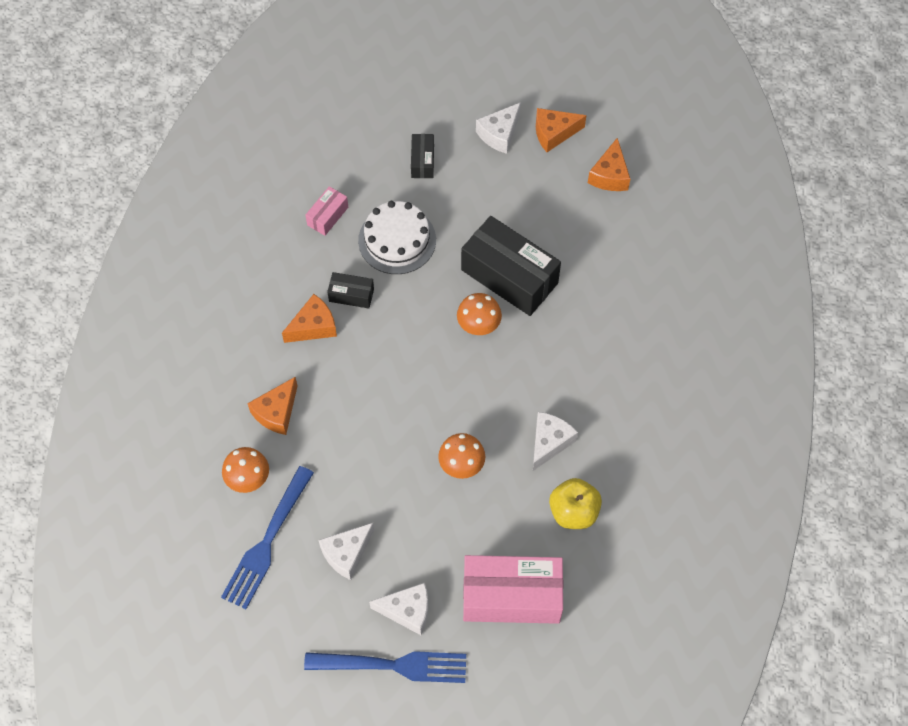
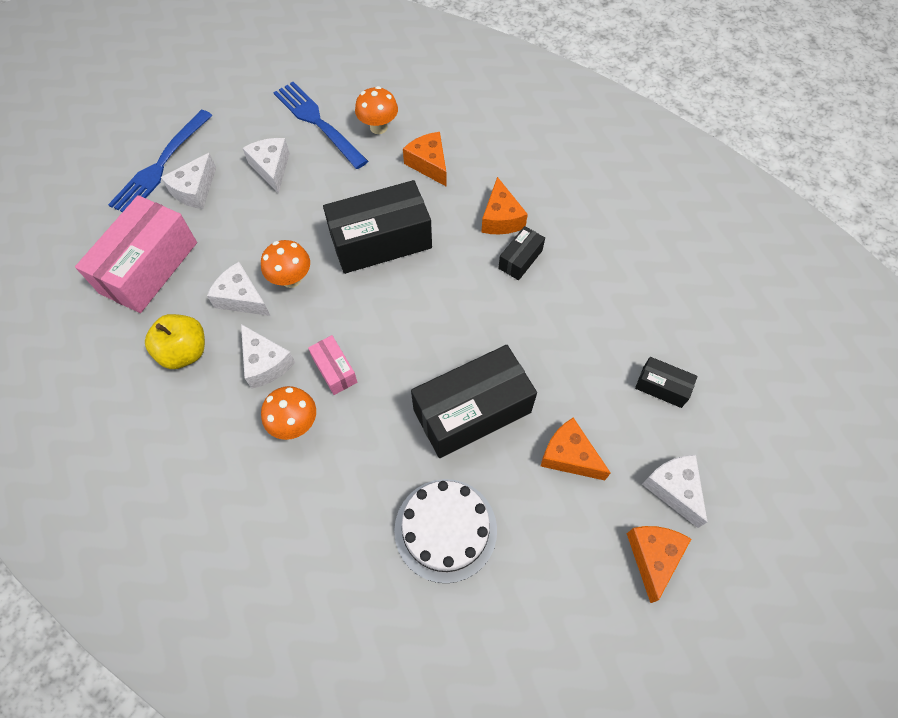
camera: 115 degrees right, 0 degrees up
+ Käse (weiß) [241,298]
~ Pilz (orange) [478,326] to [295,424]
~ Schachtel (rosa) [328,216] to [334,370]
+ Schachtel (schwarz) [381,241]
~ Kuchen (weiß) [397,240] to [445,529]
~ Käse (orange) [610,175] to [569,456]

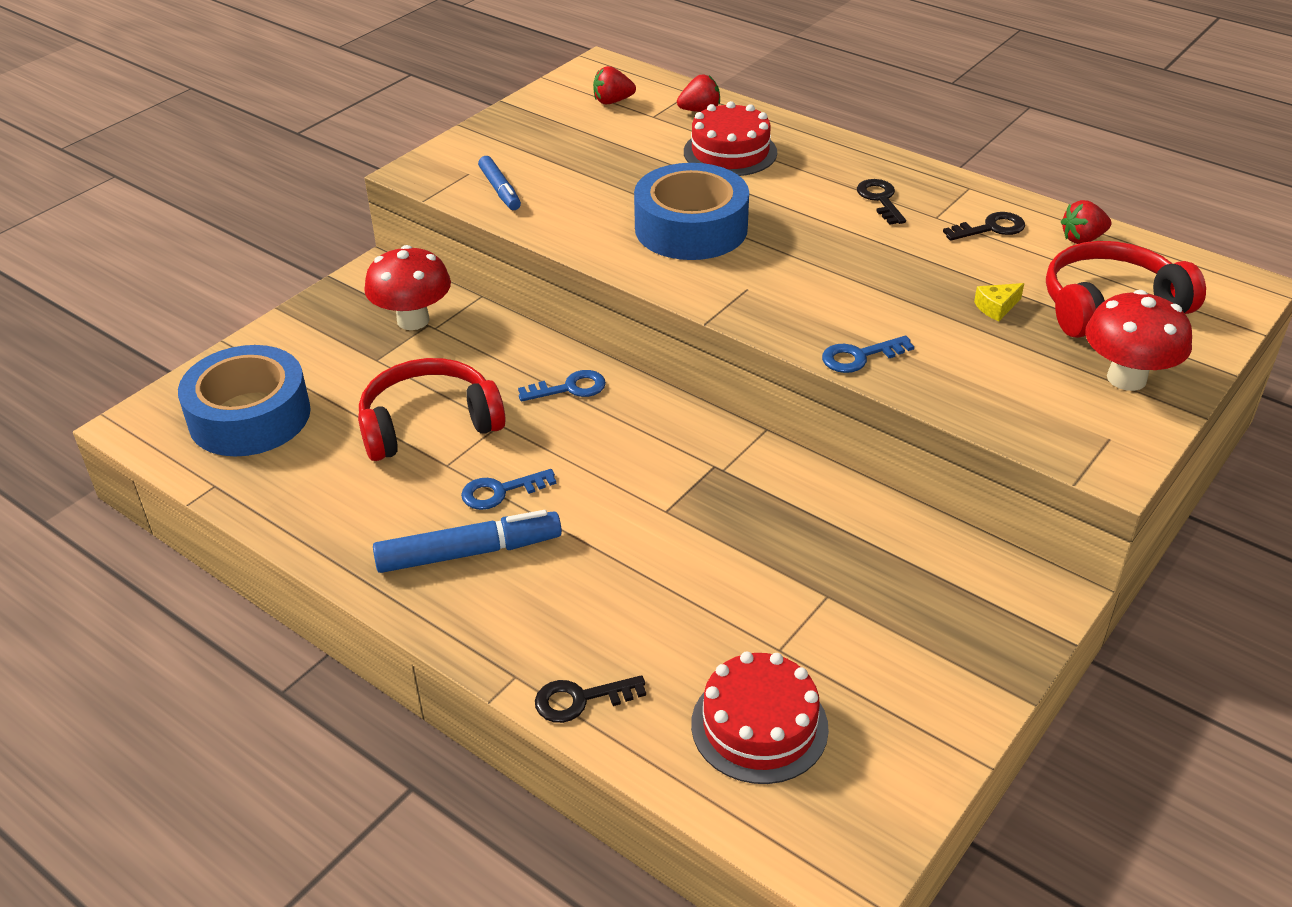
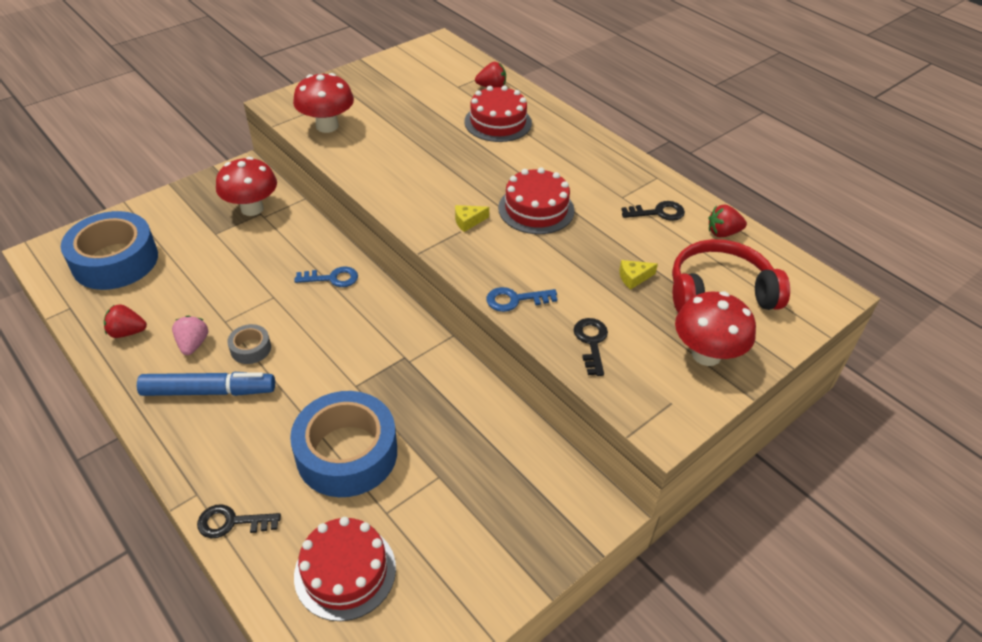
camera: 10 degrees right, 5 degrees up
~ Erdbeere (rot) [612,101] to [127,332]
+ Erdbeere (rosa) [193,344]
~ Schlüssel (blau) [500,491] to Klebeband (grau) [250,348]
~ Klebeband (blau) [691,228] to [347,453]
~ Filzstift (blau) [500,190] to Pilz (rot) [327,126]
+ Käse (gelb) [468,221]
+ Kuchen (rot) [536,209]
~ Schlüssel (schwarz) [880,199] to [591,342]
- Kopfhörer (rot) [429,424]

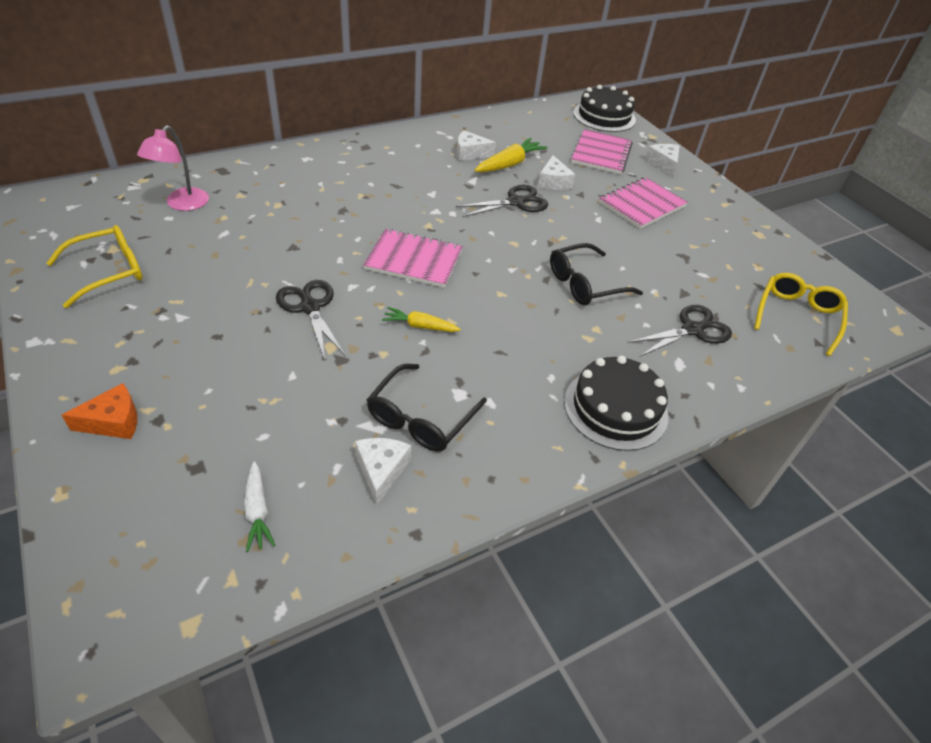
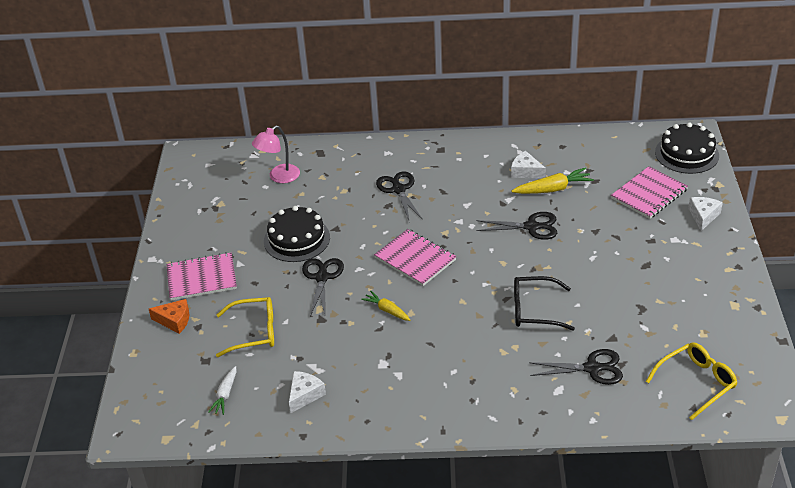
camera: 35 degrees right, 5 degrees down
~ Notizbuch (rosa) [642,204] to [201,278]
~ Brille (gelb) [108,272] to [253,332]
~ Kuchen (schwarz) [615,408] to [297,239]
+ Schere (schwarz) [398,190]
- Brille (schwarz) [421,418]
- Käse (weiß) [553,182]

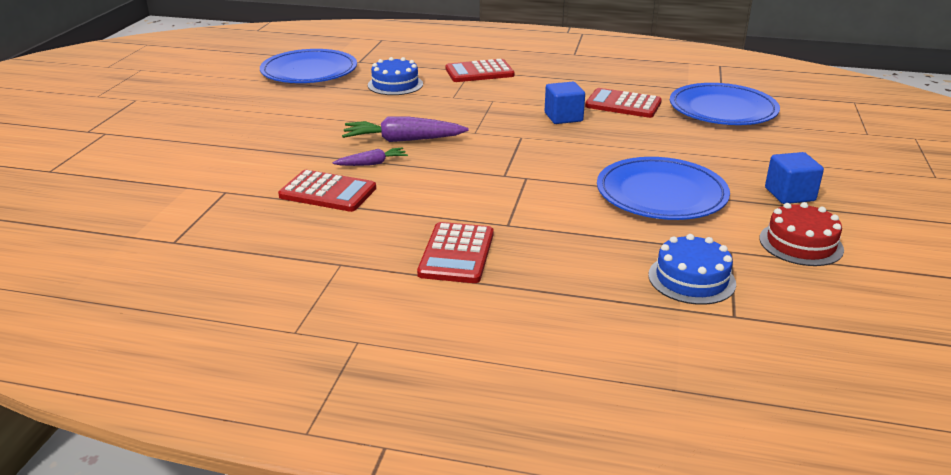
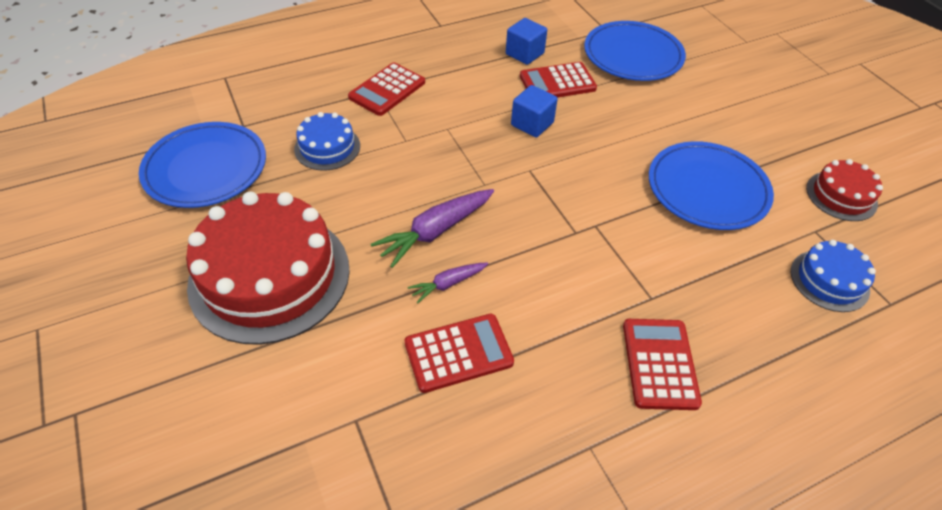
camera: 40 degrees left, 20 degrees up
+ Kuchen (rot) [270,276]
~ Karotte (lila) [372,163] = [448,284] 150 degrees counterclockwise
~ Kubus (blau) [789,194] to [524,54]
~ Taschenrechner (rot) [456,254] = [659,364] 150 degrees counterclockwise

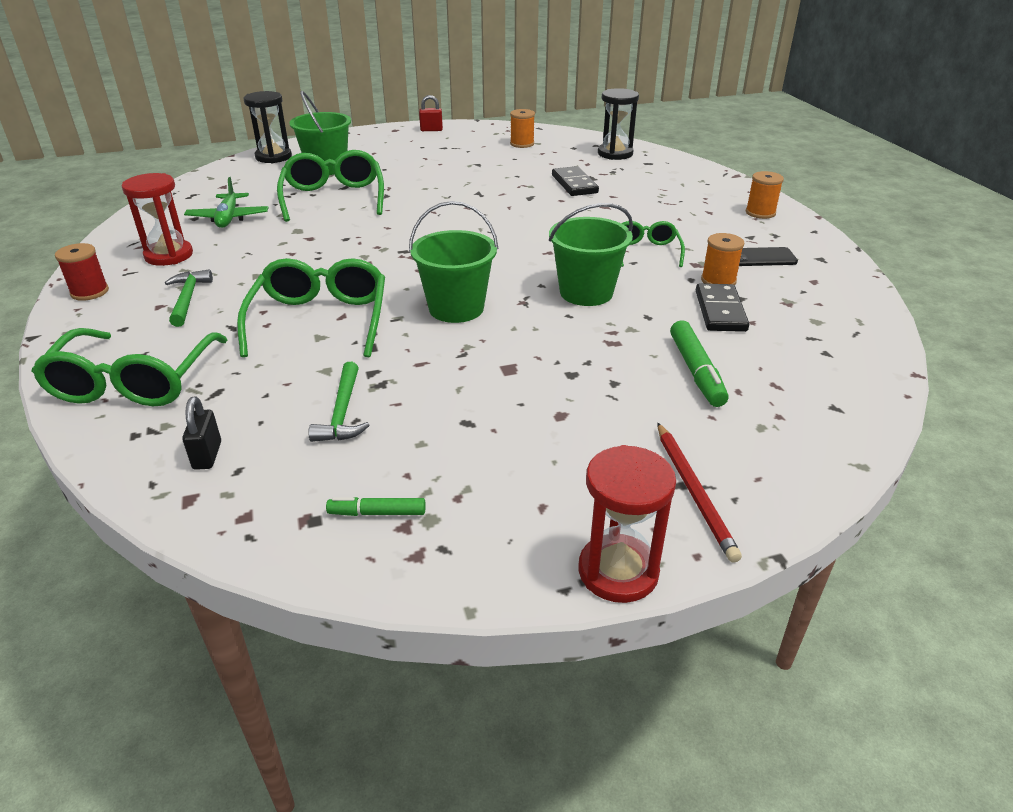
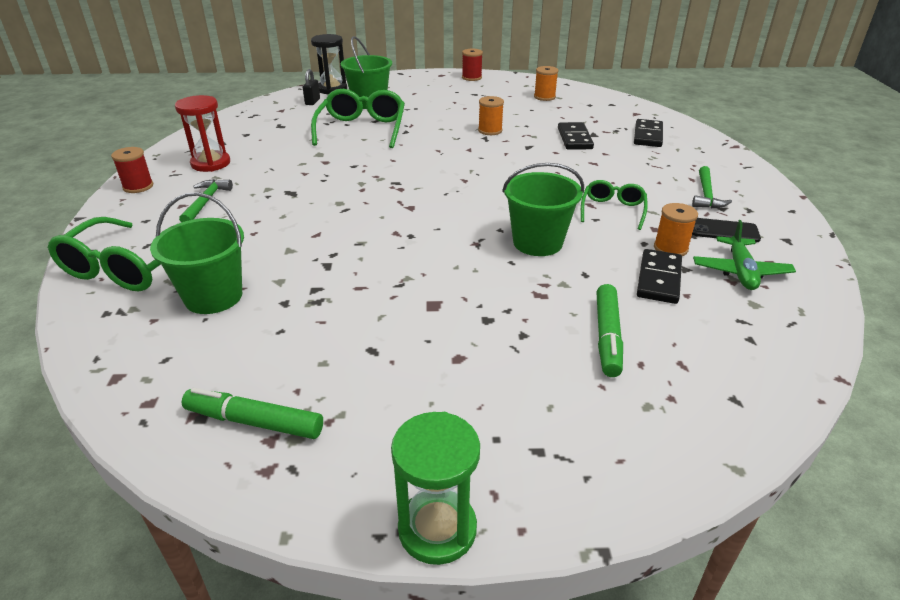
camera: 15 degrees right, 0 degrees up
~ Eimer (grün) [456,308] to [213,296]
~ Filzstift (grün) [377,513] = [254,422] x1.65
~ Vorhängeschloss (schwarz) [207,455] to [312,102]
~ Sanduhr (rot) [618,571] to Sanduhr (grün) [437,529]
~ Vorhängeschloss (rot) [431,130] to Garnrolle (rot) [471,77]
~ Garnrolle (orange) [760,213] to [490,130]
+ Dominostein (schwarz) [647,135]
~ Hammer (grün) [342,412] to [706,195]
~ Flugzeug (grün) [228,218] to [740,271]
- Brille (grün) [320,320]
- Sanduhr (schwarz) [615,154]
- Bleistift (rot) [694,492]

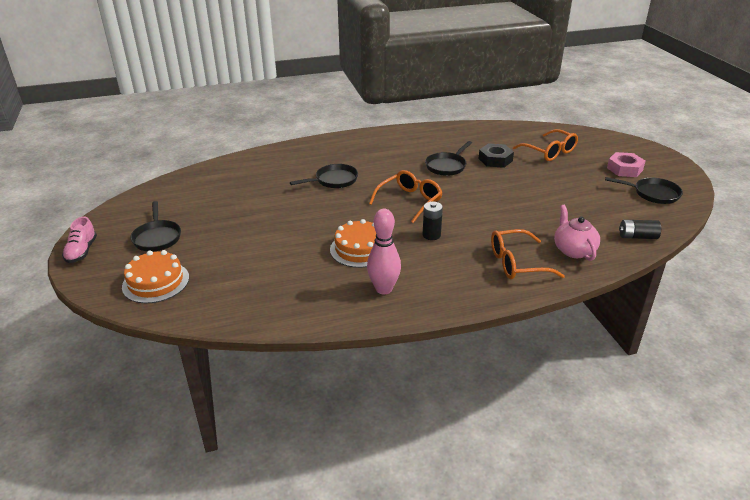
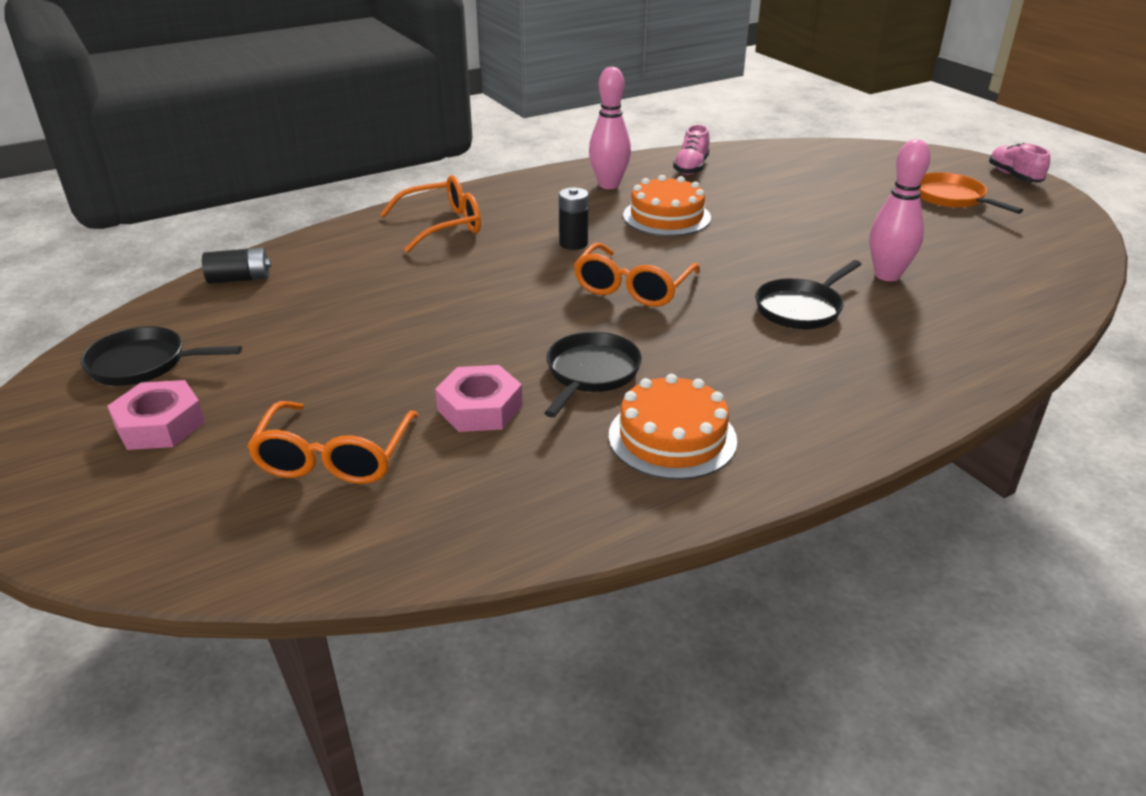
camera: 165 degrees right, 0 degrees up
~ Brille (orange) [549,152] = [335,457] 120 degrees counterclockwise
~ Sechskantmutter (schwarz) [495,160] to Sechskantmutter (rosa) [480,408]
~ Kuchen (orange) [156,282] to [672,437]
+ Schuh (rosa) [691,167]
+ Bowlingkegel (rosa) [887,275]
~ Pfanne (schwarz) [157,237] to Pfanne (orange) [952,198]
- Teekanne (rosa) [573,250]

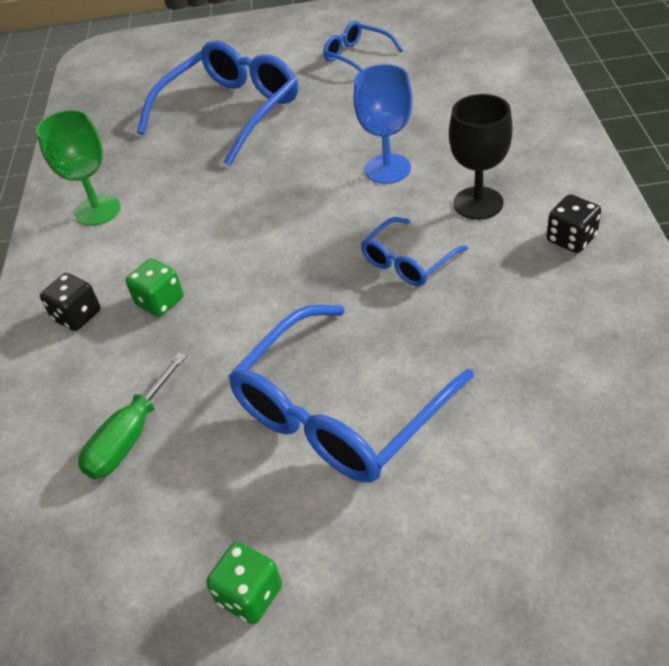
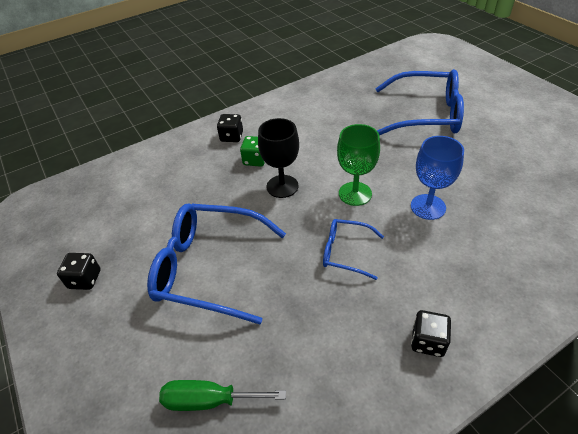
camera: 60 degrees right, 0 degrees up
~ Spielwürfel (grün) [250,595] to Spielwürfel (schwarz) [85,279]
~ Schraubenzieher (grün) [130,437] to [209,400]
~ Kelch (schwarz) [478,203] to [282,186]
~ Kelch (grün) [97,210] to [355,193]
- Brille (blau) [356,56]

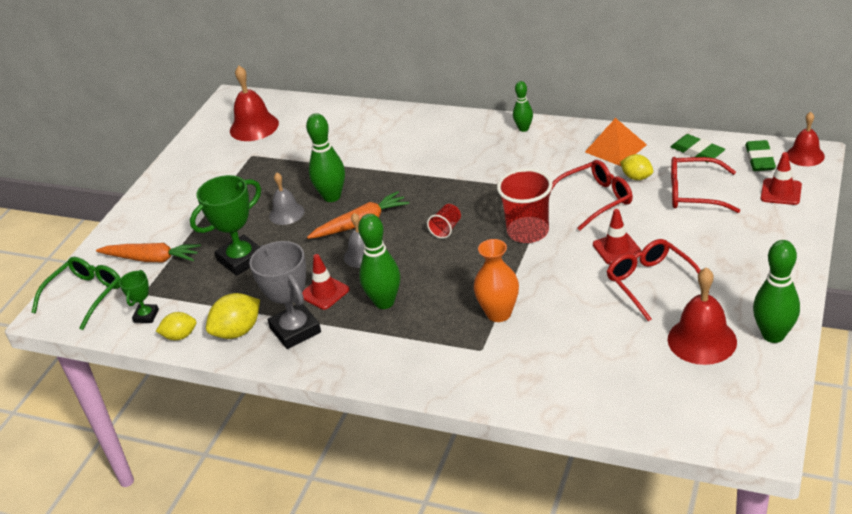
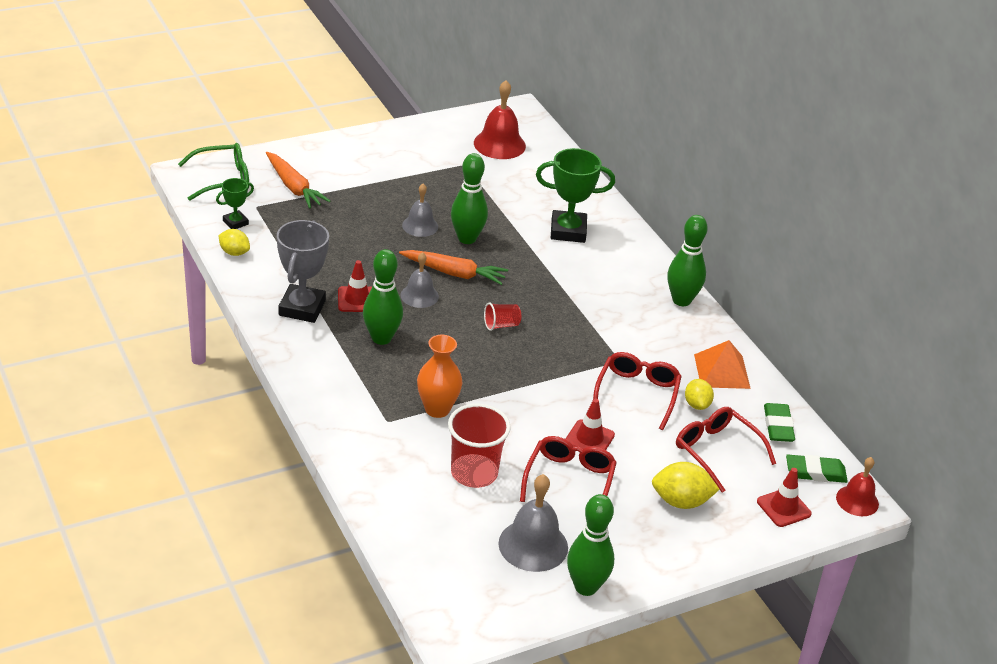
camera: 35 degrees right, 0 degrees up
~ Becher (rot) [528,232] to [474,473]
~ Glocke (rot) [702,340] to Glocke (grau) [533,545]
~ Pokal (grün) [241,259] to [568,231]
~ Brille (rot) [595,200] = [637,394] 90 degrees counterclockwise
~ Zitrone (gelb) [237,331] to [681,501]
~ Bowlingkegel (grün) [523,129] = [681,300] x1.70
~ Radiergummi (grün) [760,159] = [815,472] 45 degrees clockwise

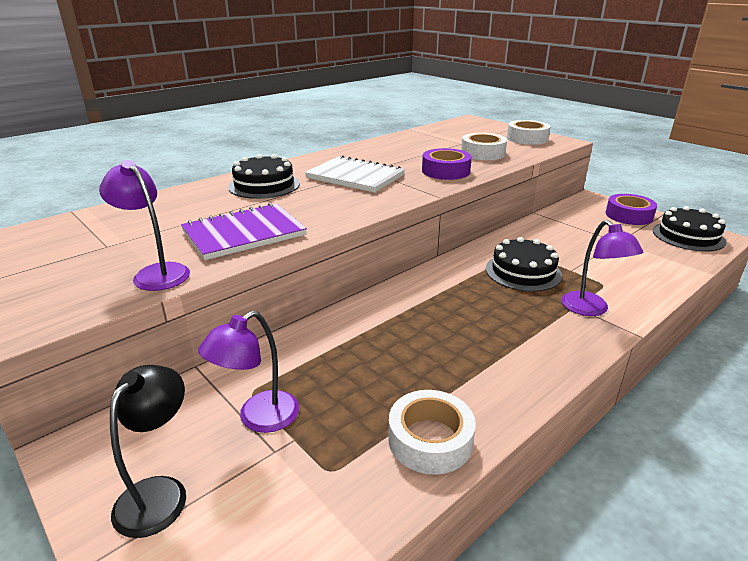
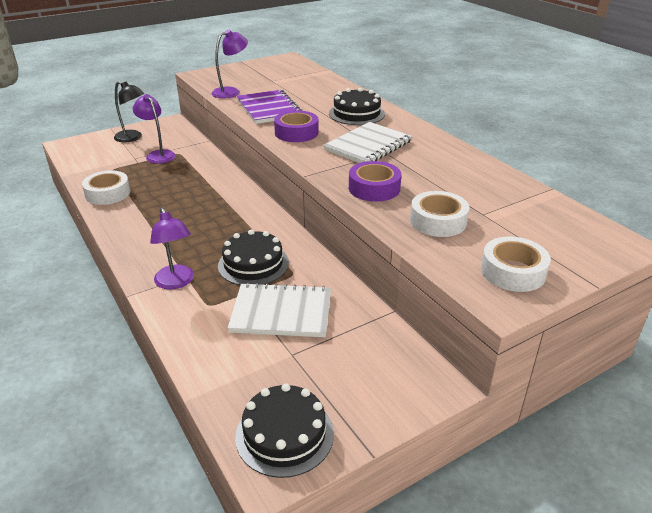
camera: 100 degrees right, 5 degrees up
~ Lampe (lila) [591,309] = [176,282] 105 degrees counterclockwise
+ Notizbuch (weiß) [281,312]
~ Klebeband (lila) [629,215] to [296,133]

